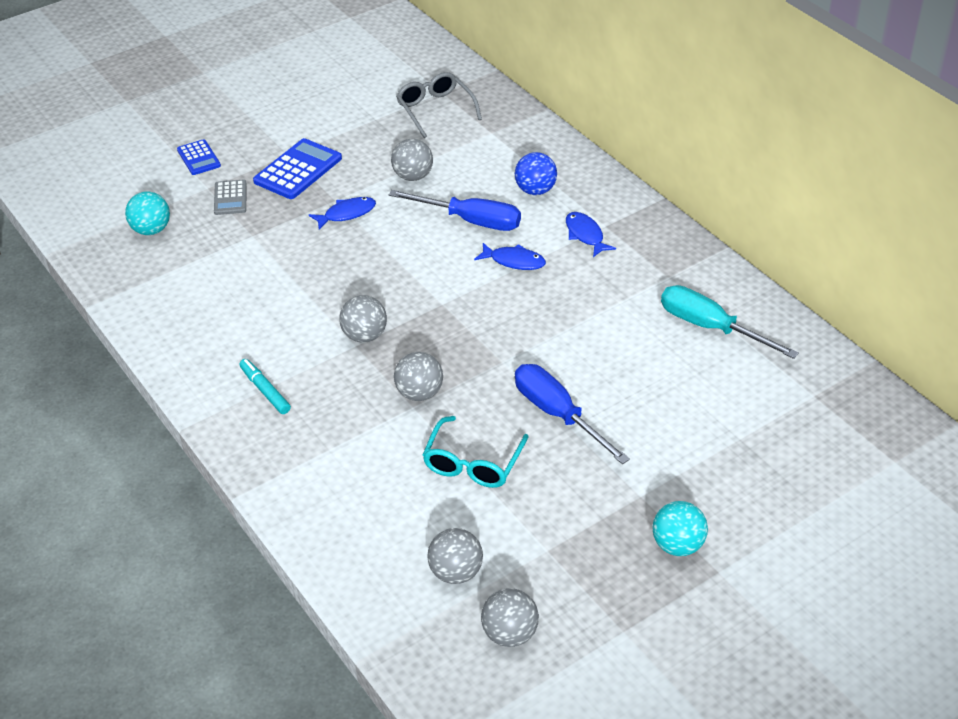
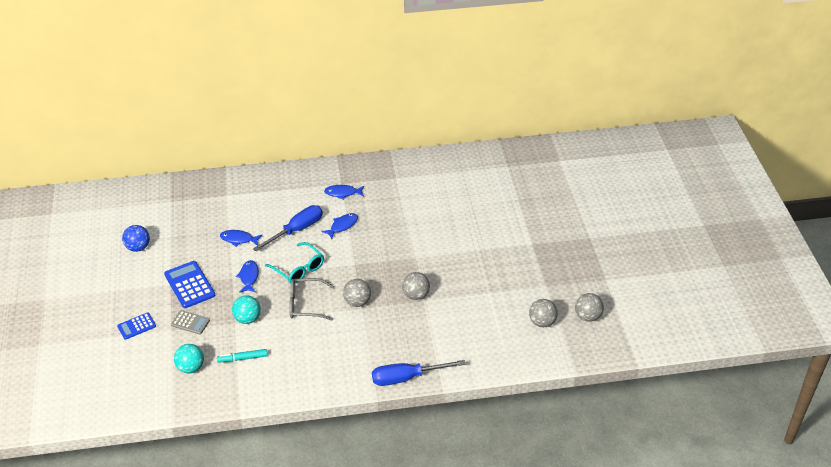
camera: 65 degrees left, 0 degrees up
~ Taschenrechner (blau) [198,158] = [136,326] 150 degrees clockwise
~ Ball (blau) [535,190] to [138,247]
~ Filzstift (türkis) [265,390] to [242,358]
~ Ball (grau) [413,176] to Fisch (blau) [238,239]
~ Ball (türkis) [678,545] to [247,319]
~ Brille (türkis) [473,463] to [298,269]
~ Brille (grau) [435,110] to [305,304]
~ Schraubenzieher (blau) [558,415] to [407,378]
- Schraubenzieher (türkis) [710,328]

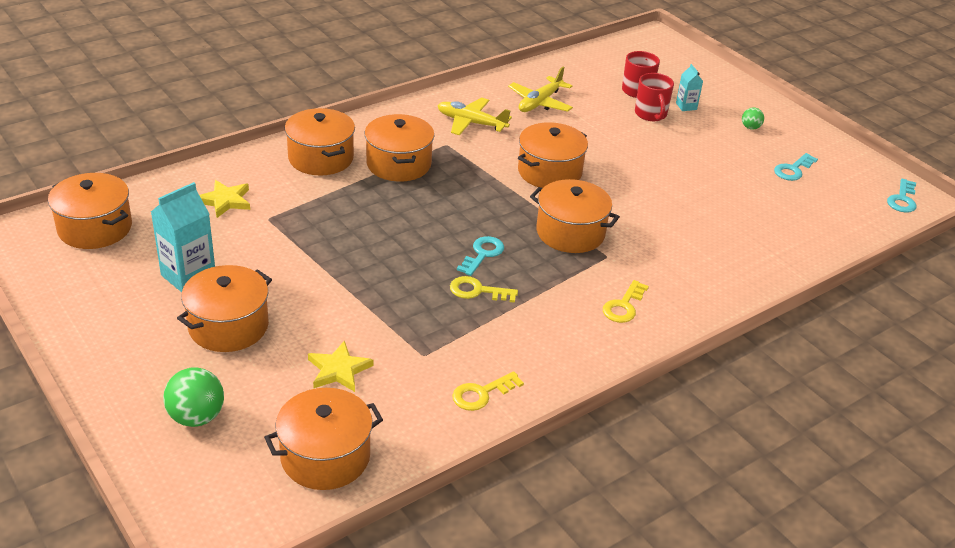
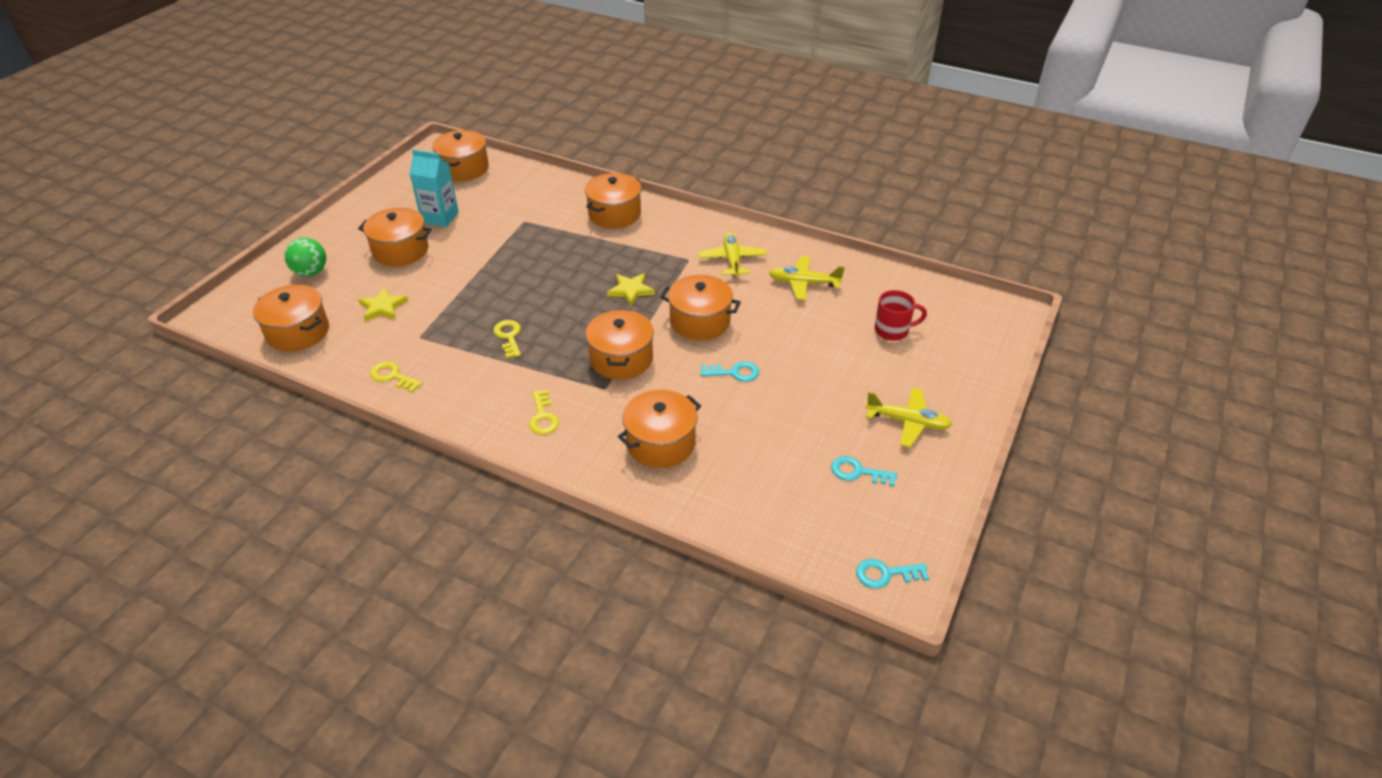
camera: 65 degrees right, 5 degrees up
~ Schlüssel (gelb) [623,306] = [543,417] 105 degrees counterclockwise
~ Stern (gelb) [225,201] to [631,290]
~ Kochtopf (orange) [398,164] to [660,443]
~ Schlüssel (türkis) [482,254] to [734,373]
~ Ball (grün) [750,127] to Flugzeug (gelb) [908,422]
- Tasse (rot) [651,114]
- Getränkekarton (türkis) [686,106]

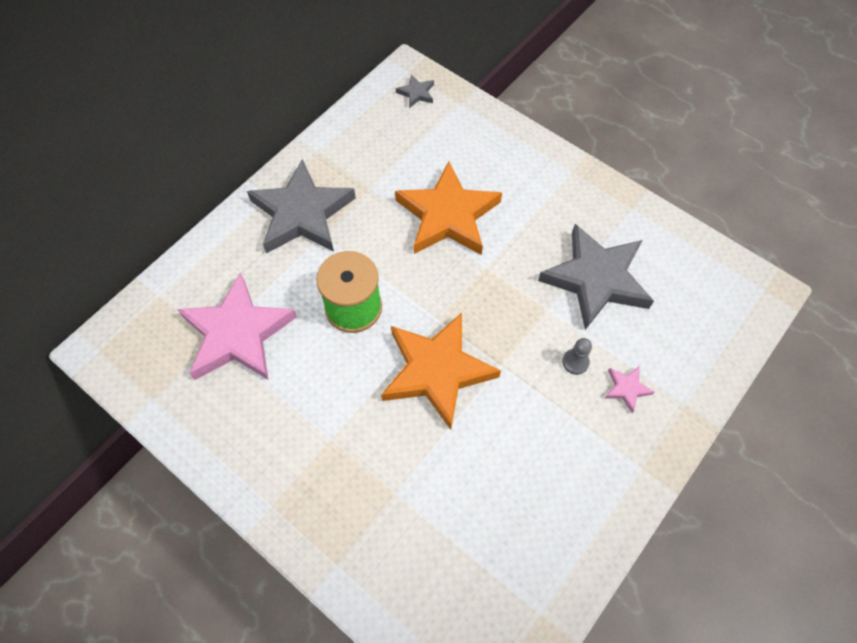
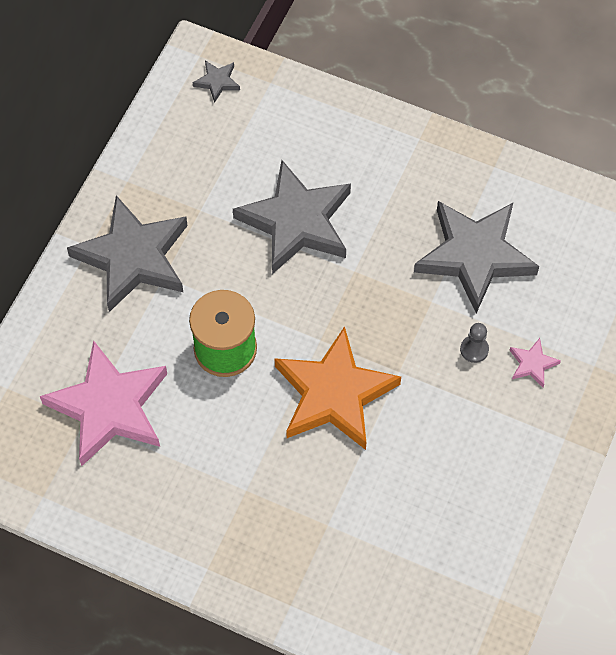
camera: 15 degrees left, 0 degrees up
~ Stern (orange) [448,215] to Stern (grau) [296,222]

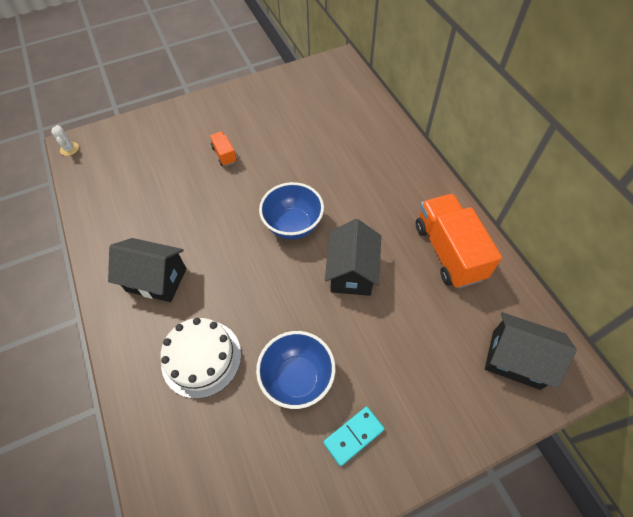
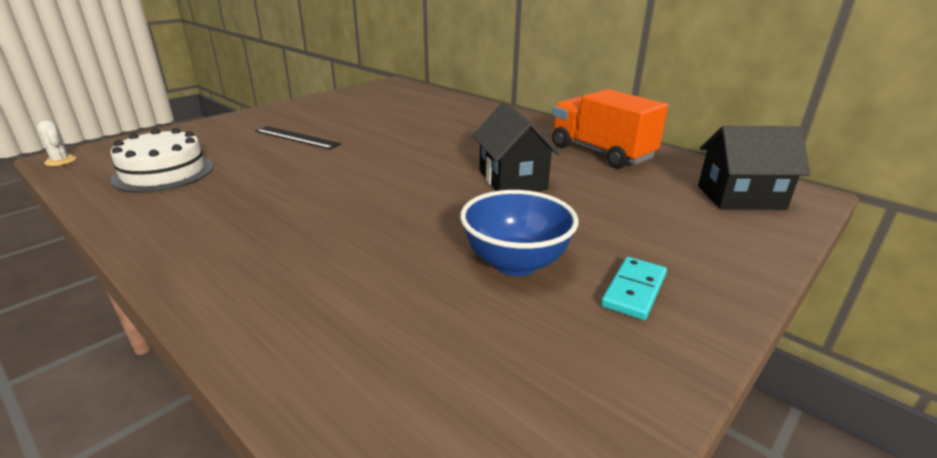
camera: 25 degrees left, 30 degrees down
~ Kuchen (weiß) [201,358] to [164,172]
~ Lastwagen (orange) [224,155] to Lineal (schwarz) [297,137]
- Haus (schwarz) [156,280]
- Schüssel (blau) [293,225]

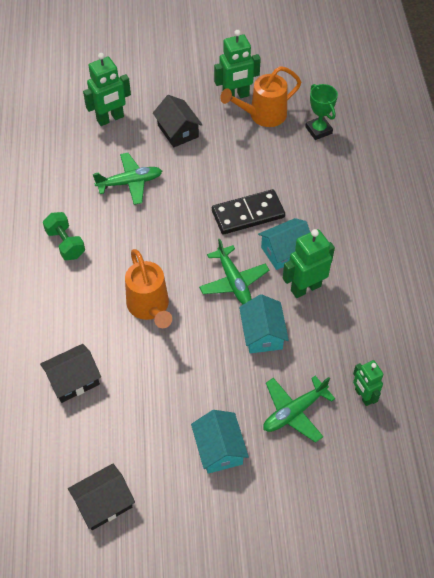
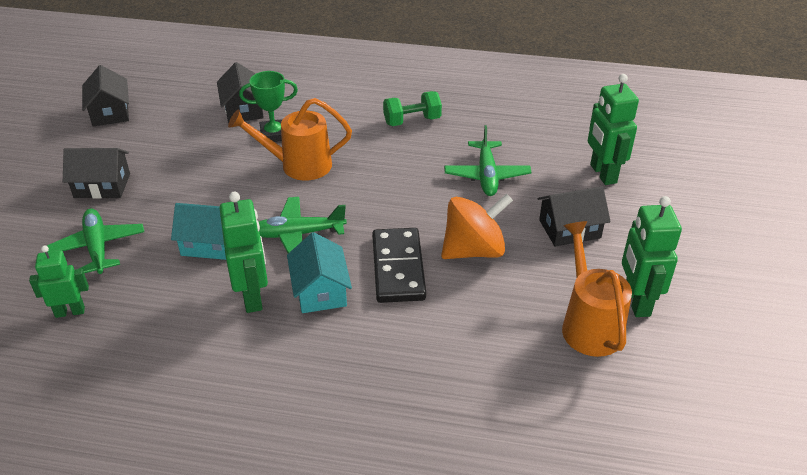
camera: 105 degrees right, 15 degrees down
~ Haus (türkis) [219,449] to Haus (schwarz) [102,185]
~ Pokal (grün) [318,130] to [274,134]
+ Kreisel (orange) [473,250]

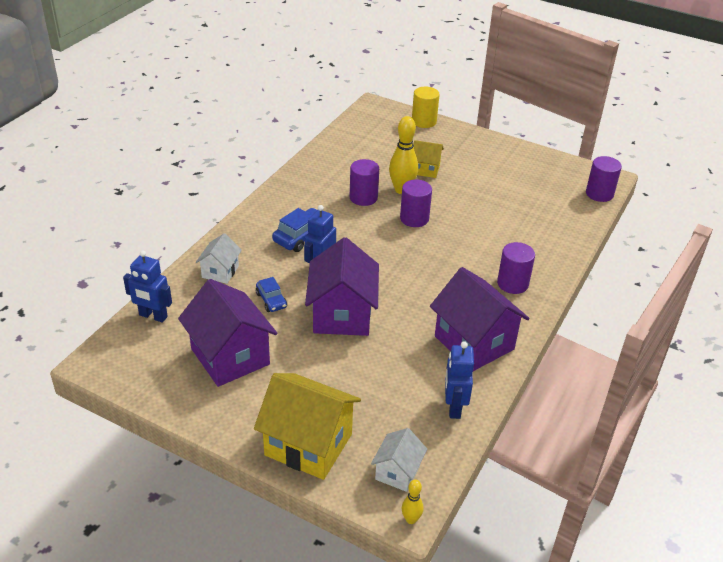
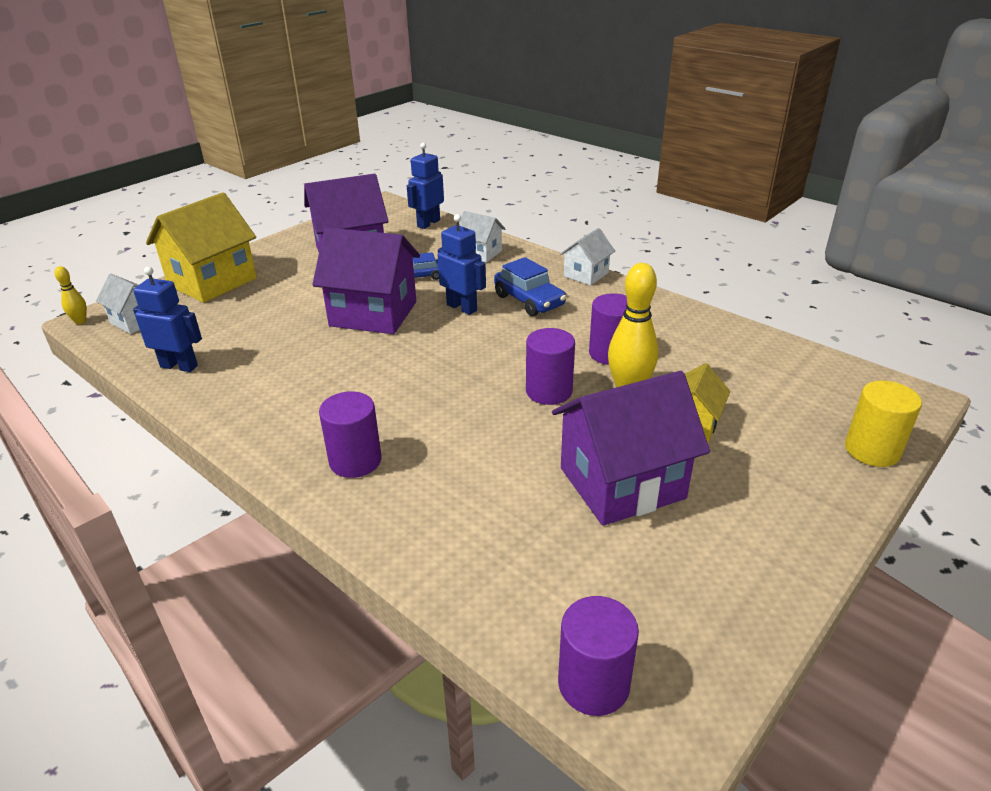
camera: 105 degrees right, 5 degrees down
~ Haus (lila) [474,343] to [622,483]
+ Haus (weiß) [586,274]

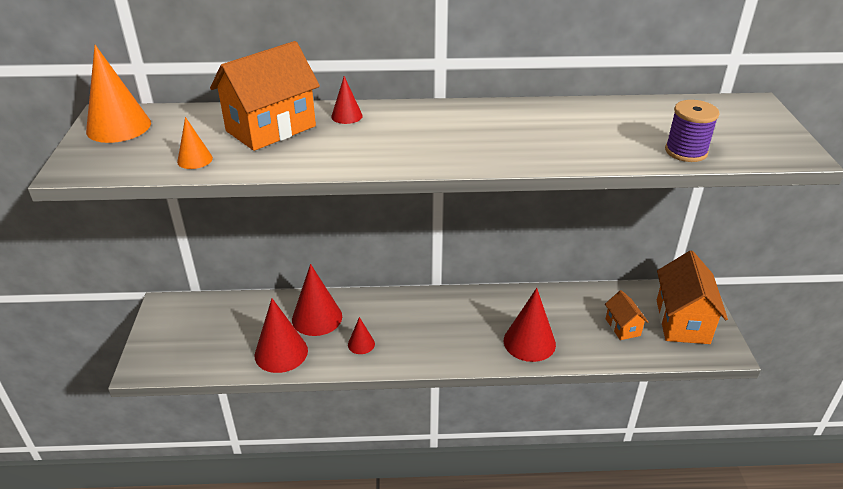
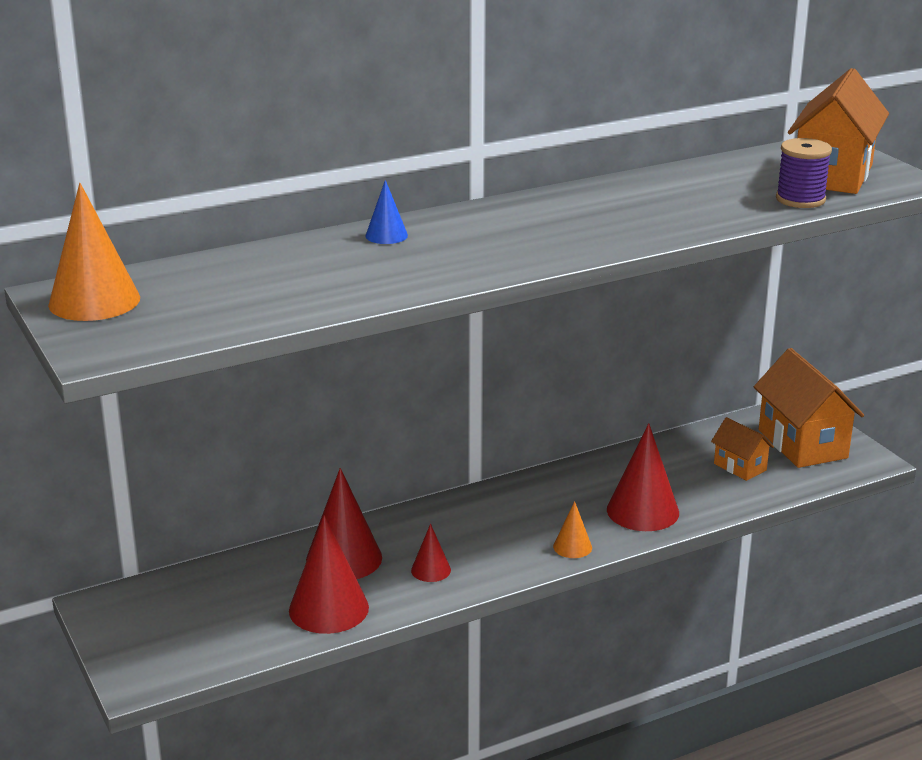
camera: 25 degrees left, 10 degrees down
~ Kegel (rot) [347,116] to Kegel (blau) [386,235]
~ Kegel (orange) [195,159] to [572,547]
~ Haus (orange) [271,128] to [832,175]

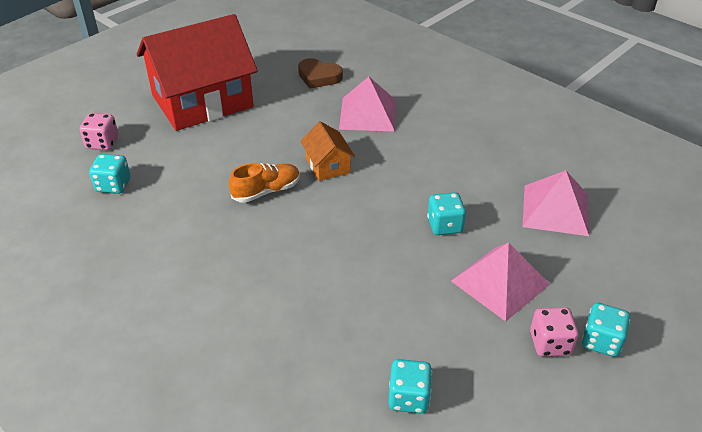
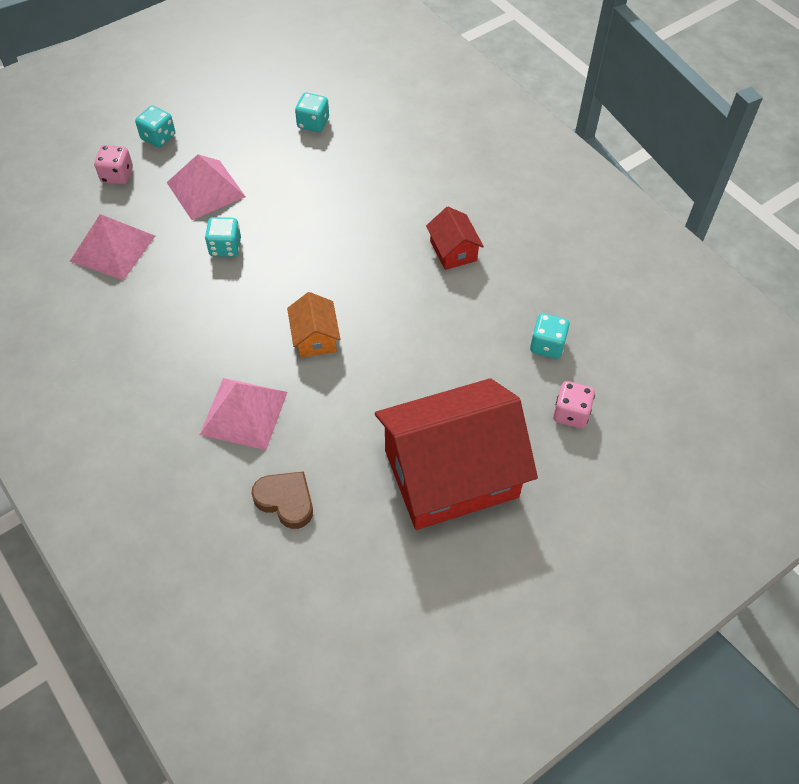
camera: 170 degrees left, 15 degrees up
~ Spielwürfel (rosa) [550,343] to [117,175]
+ Haus (rot) [453,251]
- Schuh (orange) [266,191]

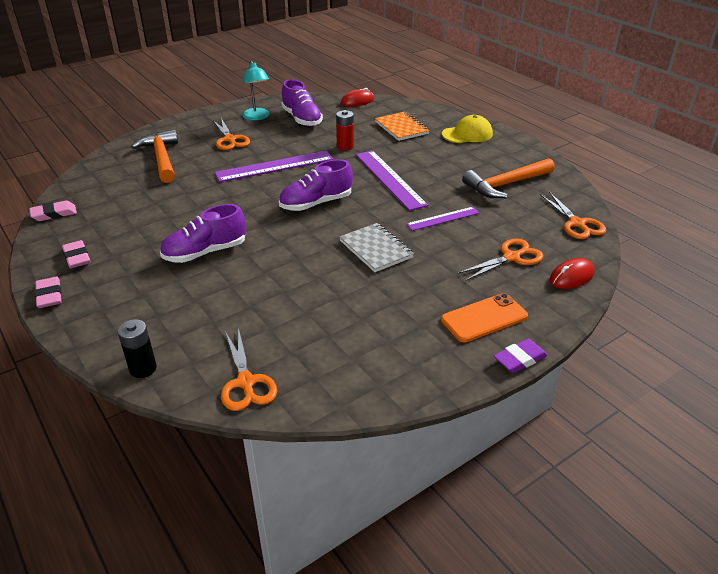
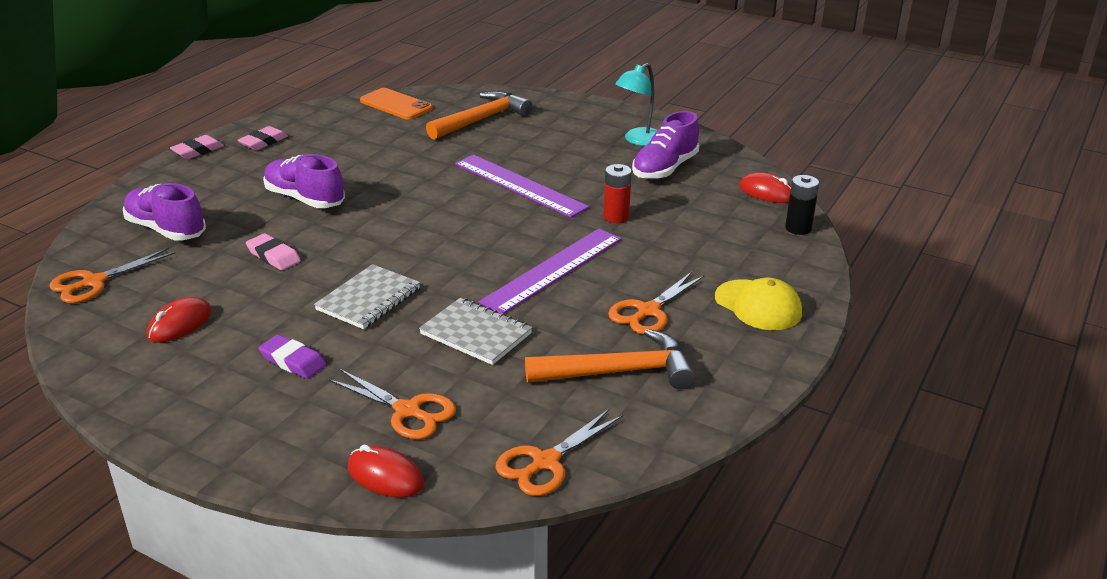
camera: 65 degrees right, 5 degrees down
~ Schuh (lila) [316,203] to [166,230]
+ Computermaus (rot) [180,324]
~ Radiergummi (rosa) [54,214] to [273,256]
~ Radiergummi (lila) [520,359] to [293,361]
~ Handy (orange) [484,318] to [396,105]
~ Lineal (lila) [443,218] to Notizbuch (grau) [476,334]
~ Hammer (orange) [506,185] = [618,372] 135 degrees clockwise
~ Schere (orange) [230,139] to [648,311]
~ Batterie (schwarz) [143,369] to [798,228]
- Notizbuch (orange) [401,128]

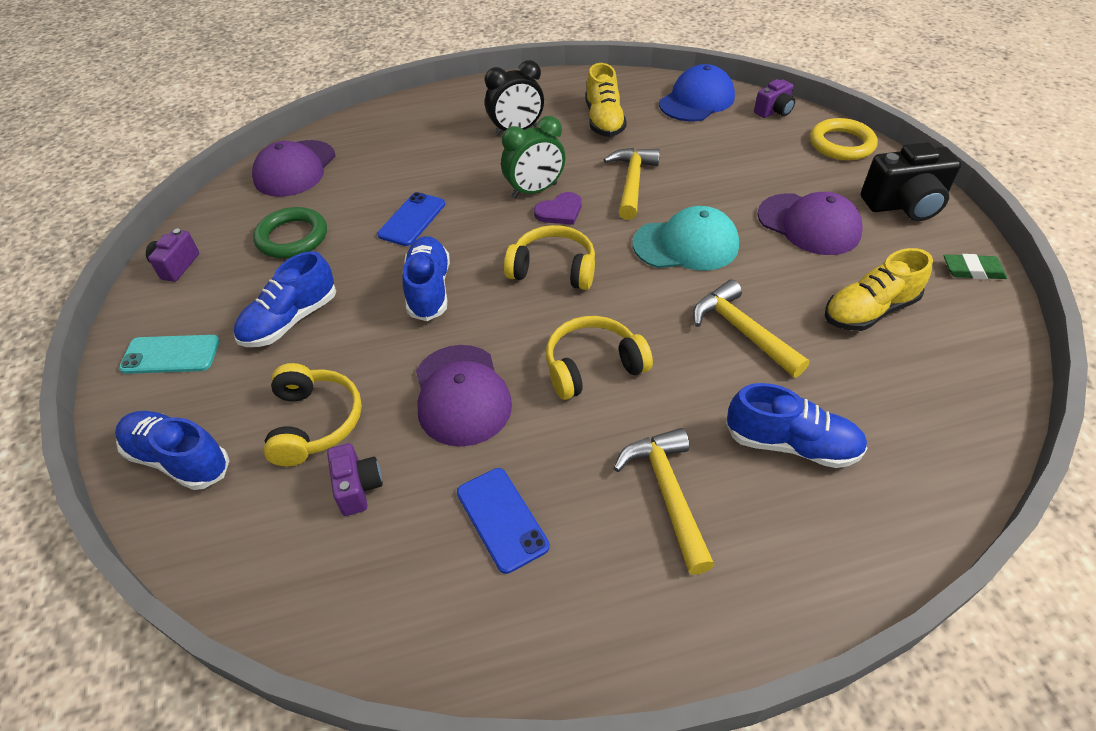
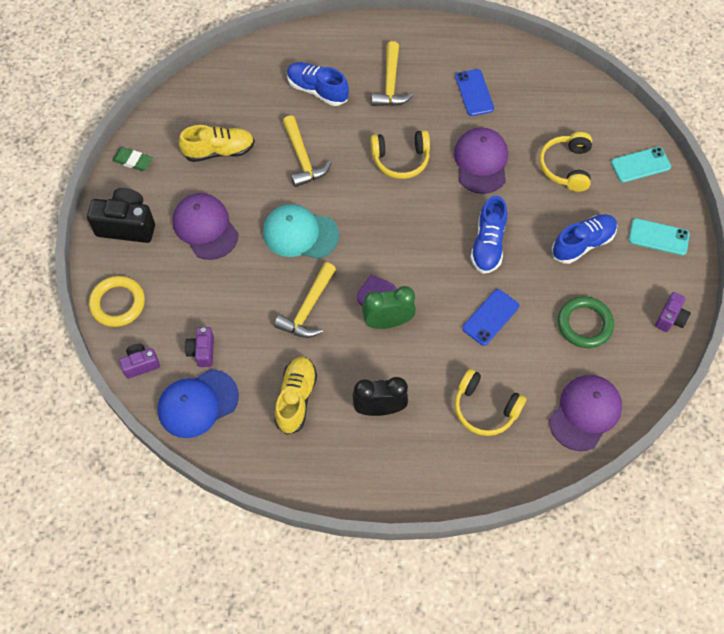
camera: 165 degrees left, 15 degrees up
~ Kamera (lila) [358,487] to [202,351]
~ Kopfhörer (gelb) [553,269] to [485,408]
~ Schuh (blau) [178,459] to Handy (türkis) [640,165]

